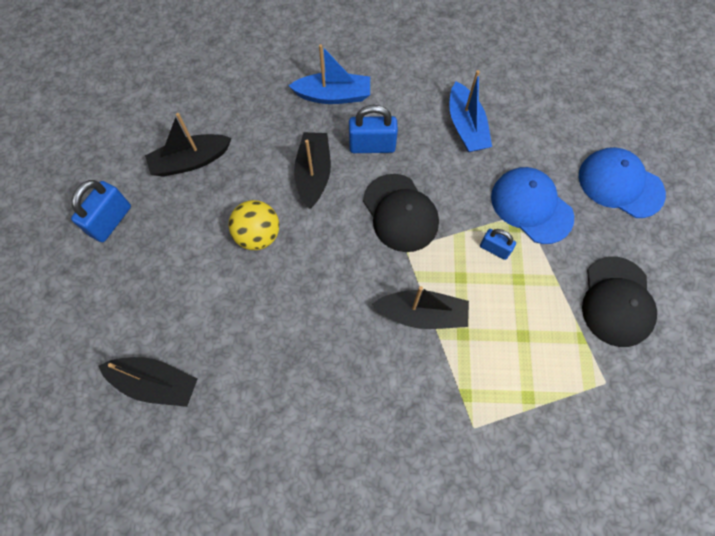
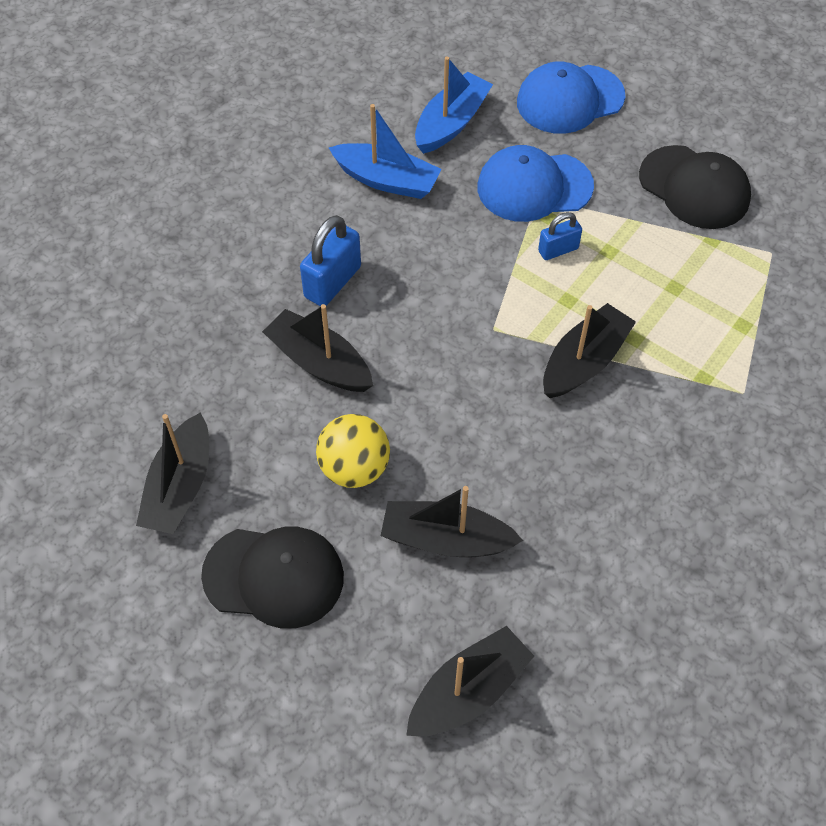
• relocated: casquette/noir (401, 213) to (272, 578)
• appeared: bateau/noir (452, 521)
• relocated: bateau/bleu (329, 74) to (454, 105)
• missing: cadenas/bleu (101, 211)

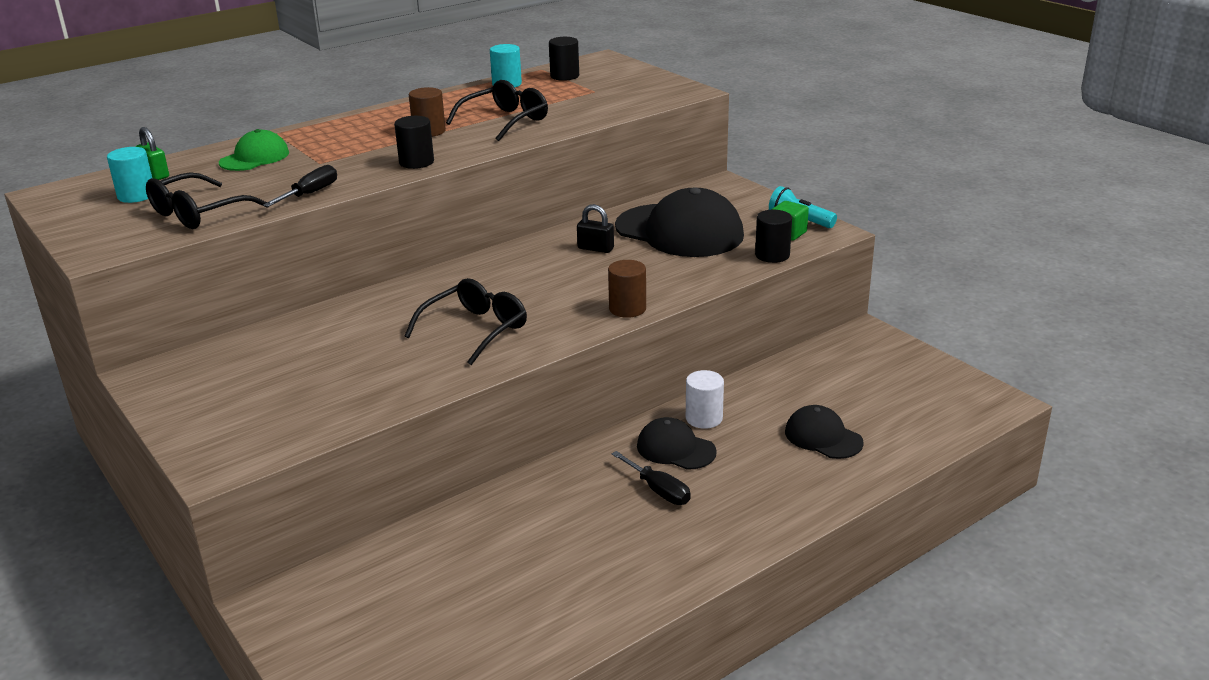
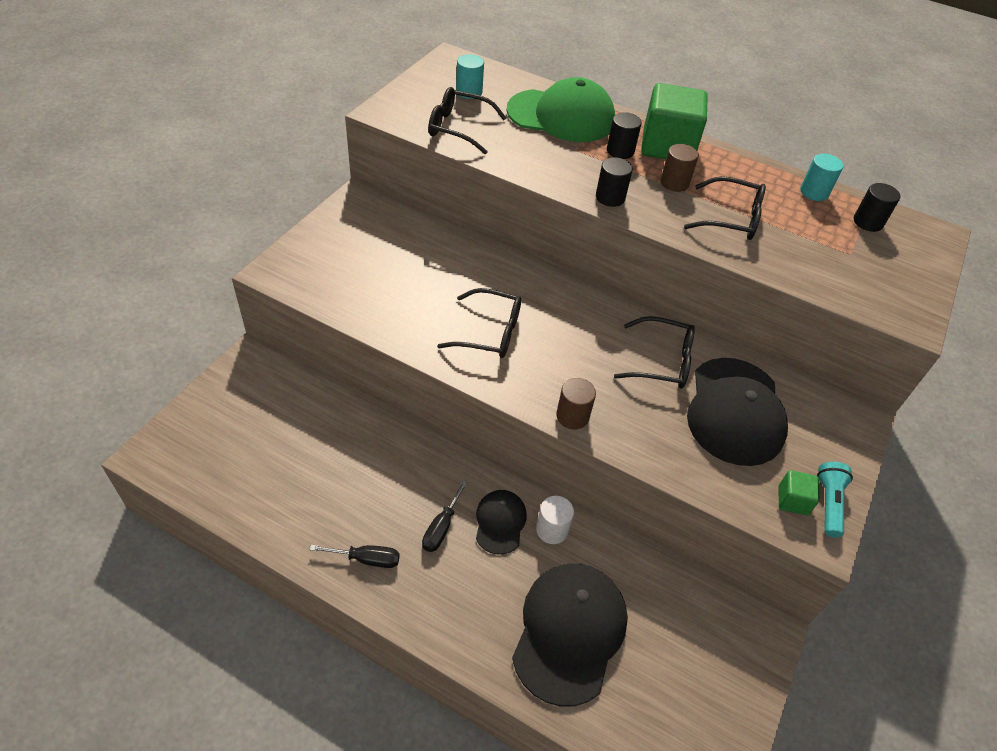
• relocated: tournevis/noir (300, 186) to (355, 556)
• size: casquette/vert (254, 150) = (561, 109) x1.90
• size: casquette/noir (824, 432) = (570, 635) x1.90
• relocated: cylindre/noir (773, 236) to (624, 135)
• exchanged: cadenas/noir (595, 228) to lunettes/noir (654, 352)
• appeared: cube/vert (674, 121)
• missing: cadenas/vert (152, 153)

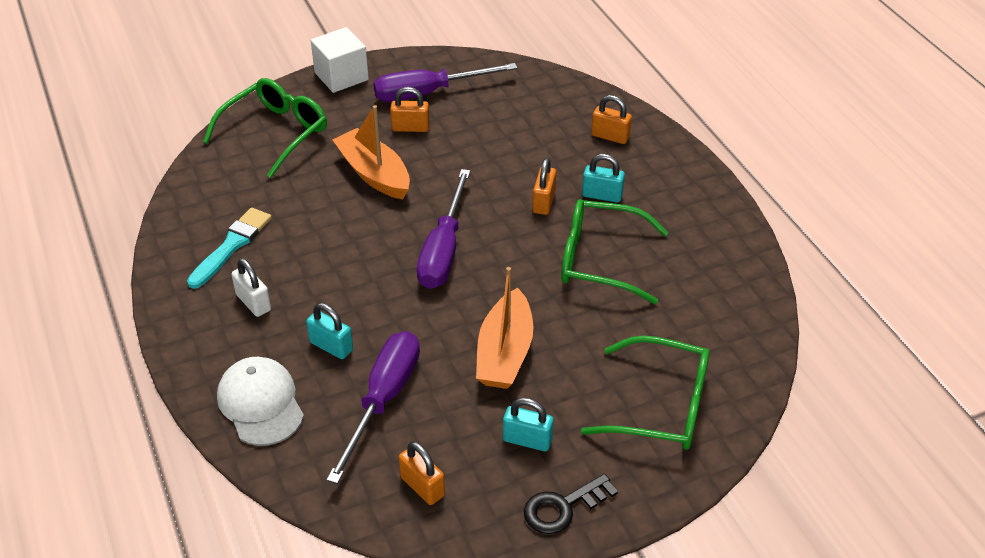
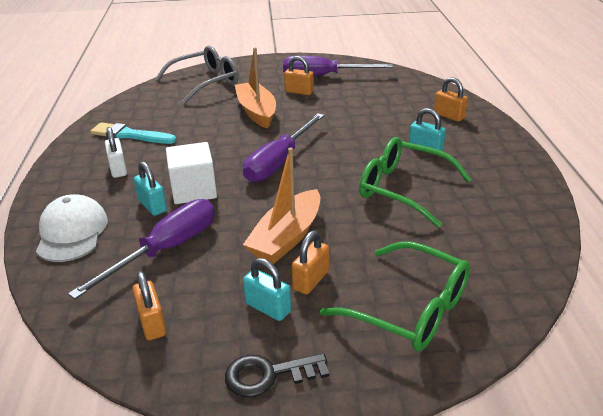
• spun: pinceau/turquoise (229, 248) = (133, 133) 120 degrees counterclockwise
• colour: lunettes/vert (265, 128) to lunettes/gris (197, 75)
• relocated: cube/blanc (340, 60) to (191, 173)
• relocated: cadenas/orange (544, 186) to (310, 262)

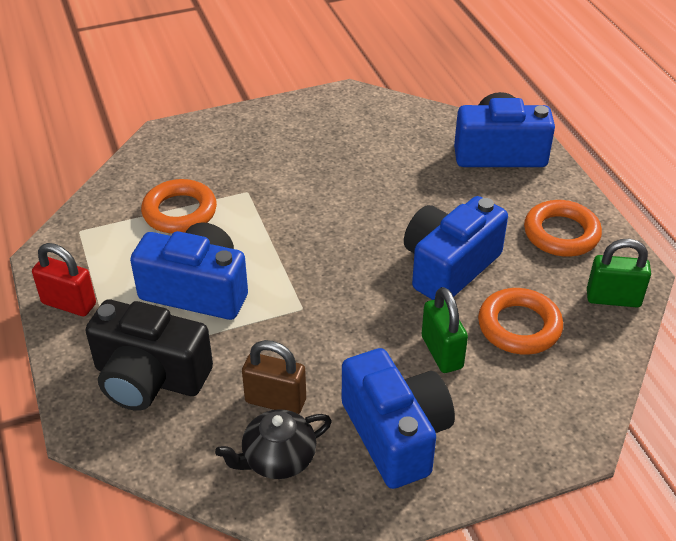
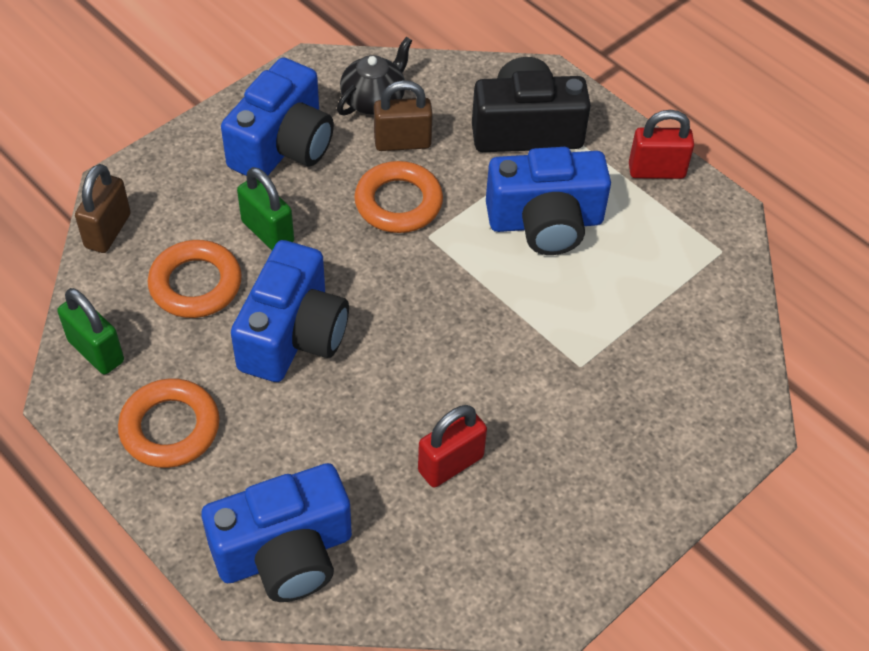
• spun: cadenas/vert (619, 273) = (90, 331) 60 degrees clockwise
• appeared: cadenas/marron (103, 208)
• spun: appareil photo/bleu (398, 418) = (277, 117) 105 degrees counterclockwise
• relocated: anneau/orange (179, 206) to (398, 197)
• appeared: cadenas/rouge (452, 446)

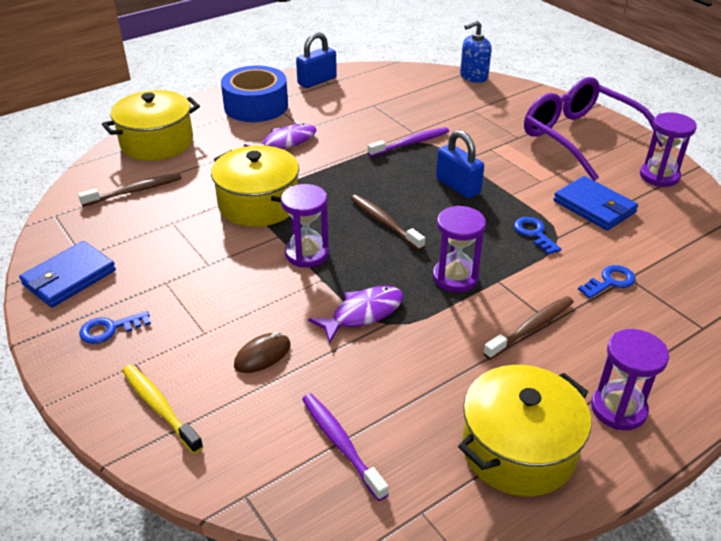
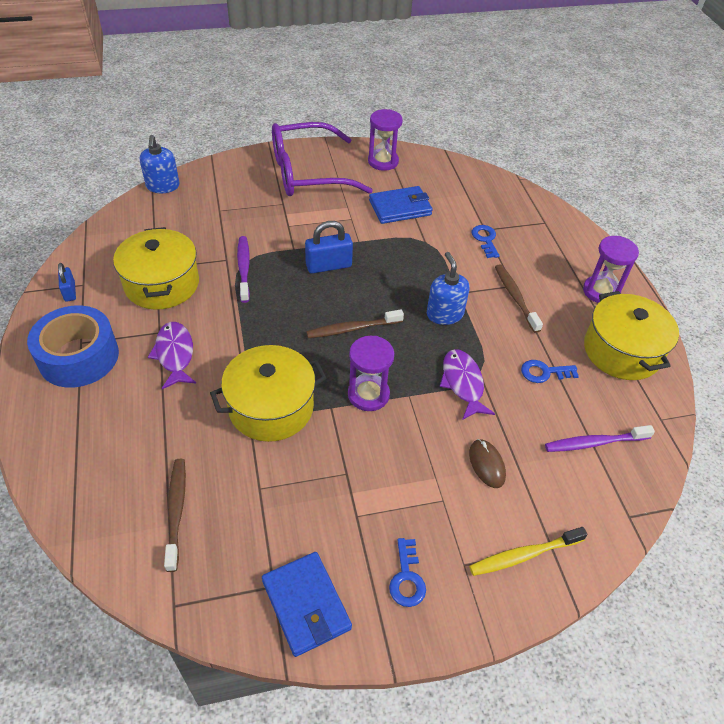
• size: cadenas/bleu (316, 60) = (67, 282) x0.60
• relocated: marmite/jaune (151, 125) to (156, 268)
• exchanged: sablier/violet (459, 248) to distributeur de savon/bleu (448, 288)
• relocated: clé/bleu (537, 236) to (550, 371)

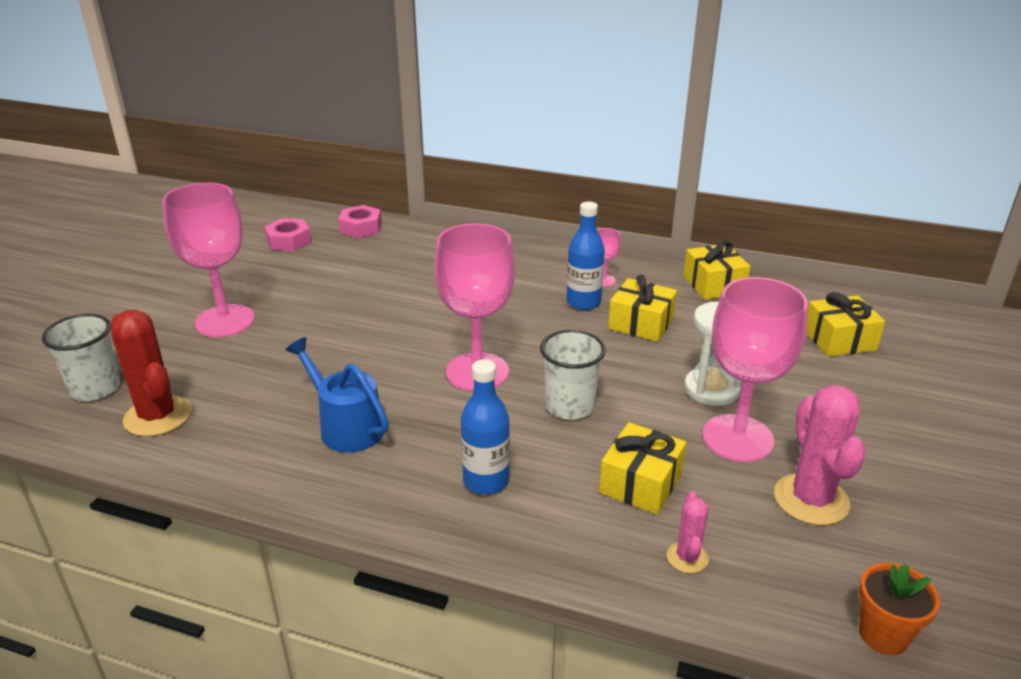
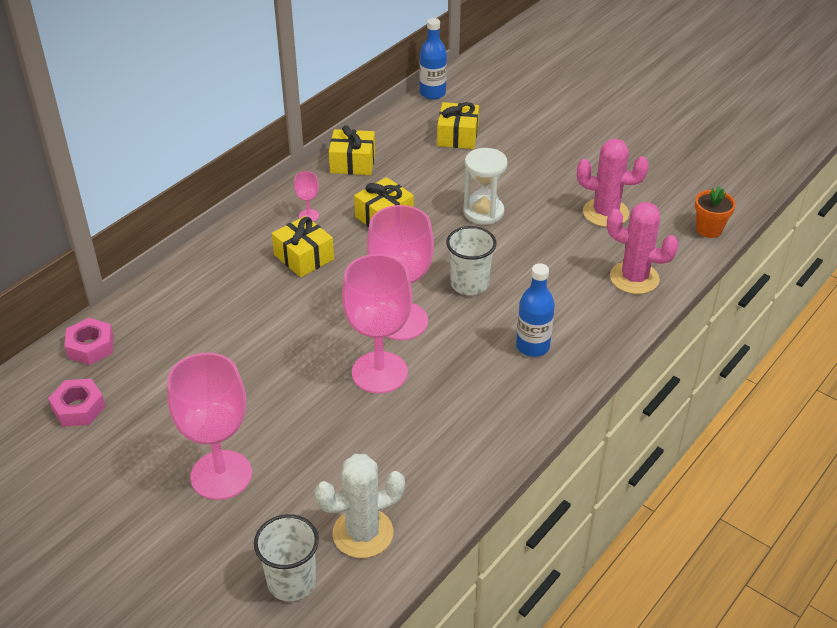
• relocated: cadeau/jaune (642, 468) to (303, 246)
• colour: cactus/rouge (150, 373) to cactus/blanc (359, 506)
• relocated: verre à pied/rose (755, 369) to (377, 324)
• relocated: bouteille/bleu (585, 256) to (433, 59)
• size: cactus/rose (688, 532) = (643, 248) x1.90
• missing: arrosoir/bleu (337, 395)

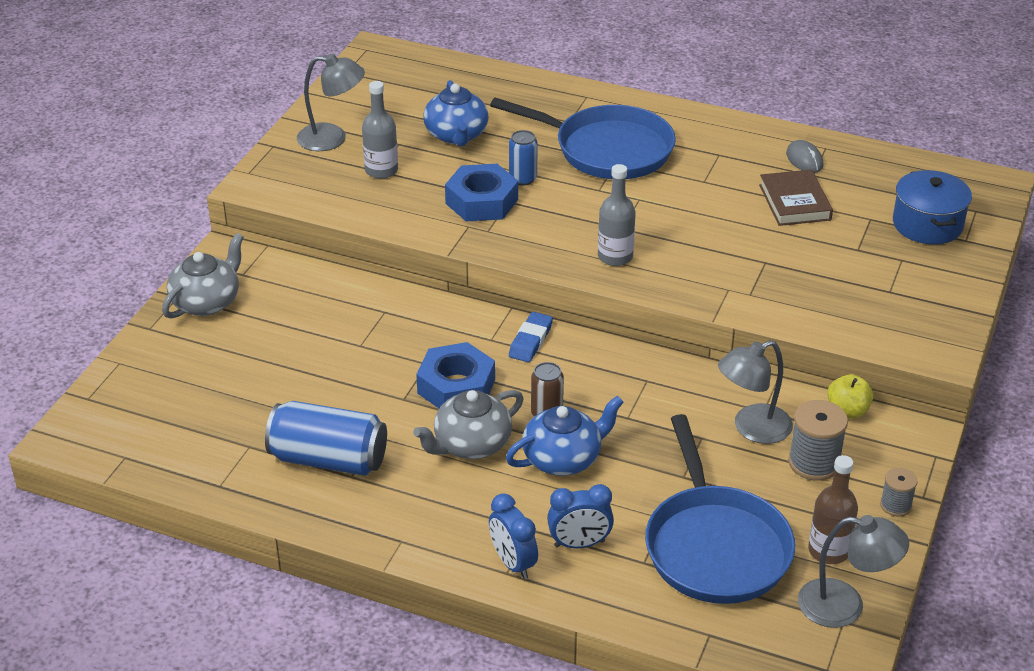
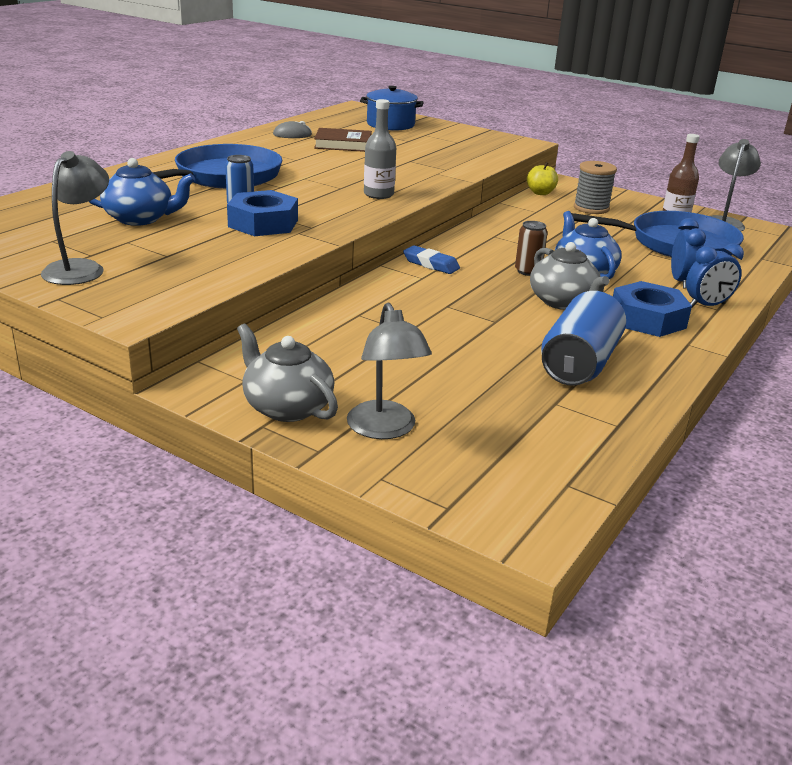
• relocated: lampe/gris (755, 392) to (389, 371)
• relocated: écrou/bleu (455, 375) to (652, 309)
• missing: bouteille/gris (380, 130)
• missing: bobine/gris (899, 492)

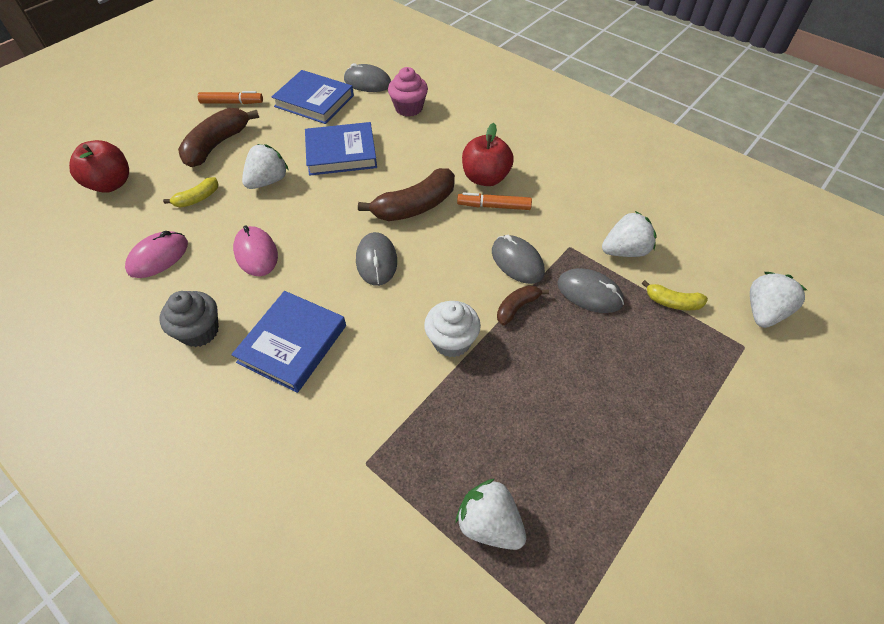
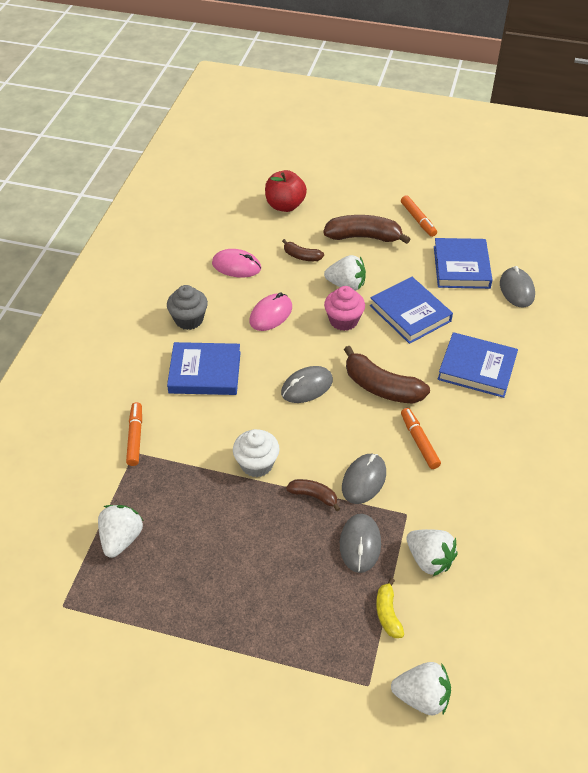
• appeared: feutre/orange (134, 434)
• colour: banane/jaune (191, 192) to banane/marron (303, 250)
• relocated: muffin/rose (408, 92) to (344, 308)
• appeared: livre/bleu (478, 365)
• missing: pomme/rouge (488, 154)

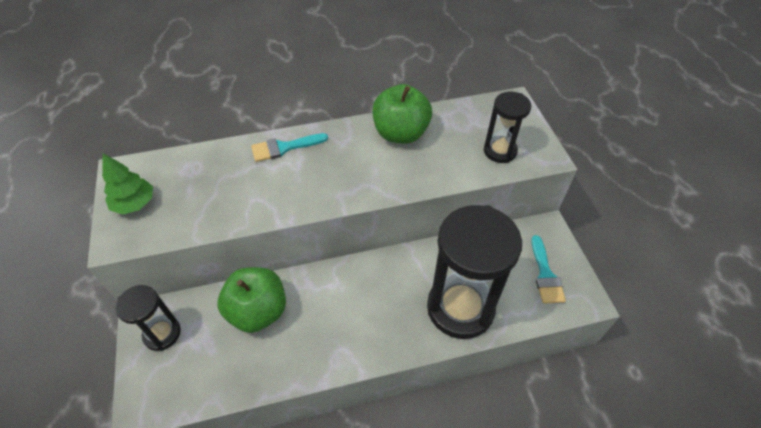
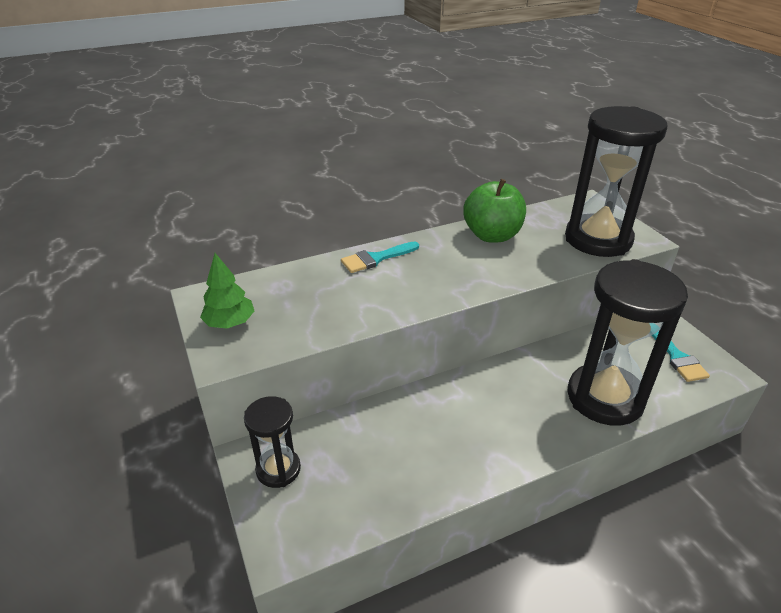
• size: sablier/noir (507, 127) = (616, 181) x1.91
• missing: pomme/vert (251, 300)

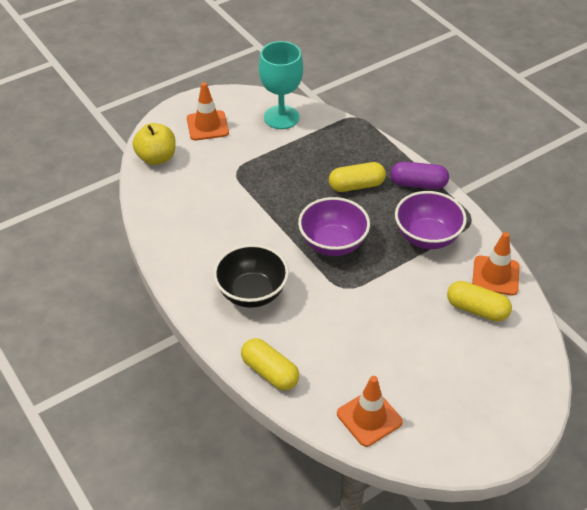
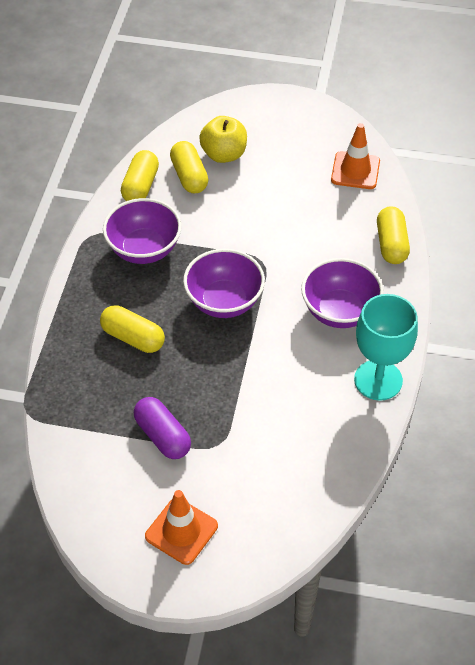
• exchanged: cône de chantier/orange (495, 263) to gélule/jaune (140, 175)
• relocated: gélule/violet (420, 175) to (162, 428)
• relocated: pomme/jaune (154, 144) to (223, 139)
• colour: bol/noir (251, 276) to bol/violet (342, 293)
• relocated: verre à pied/turquoise (281, 85) to (386, 347)

